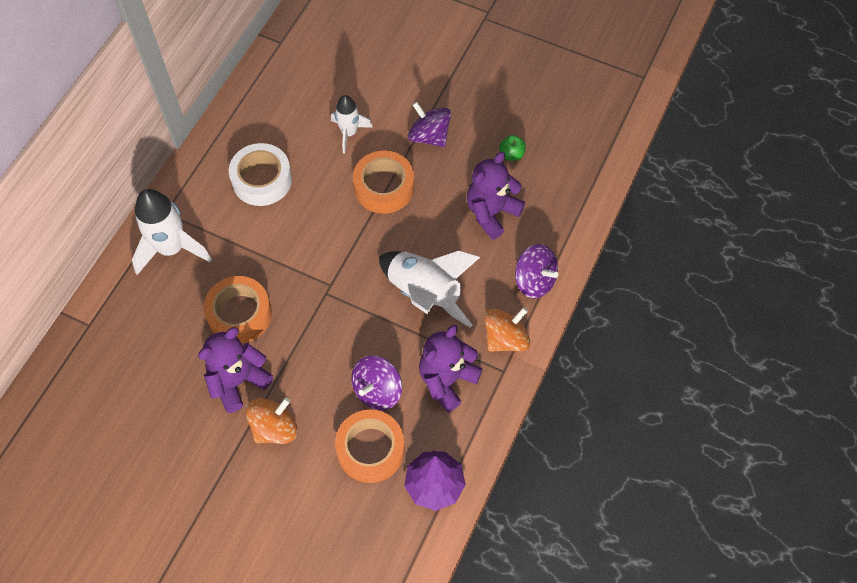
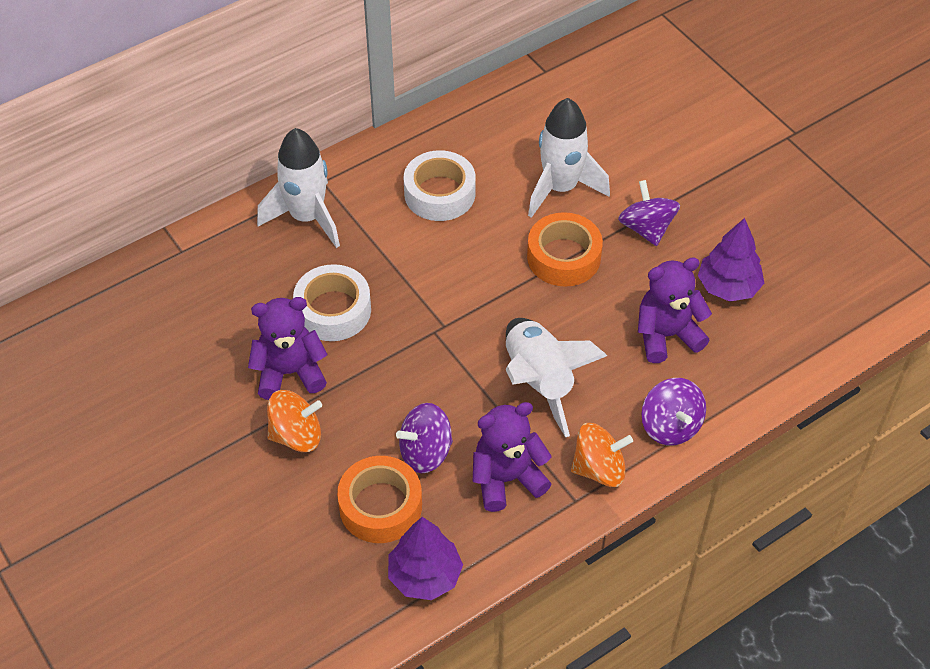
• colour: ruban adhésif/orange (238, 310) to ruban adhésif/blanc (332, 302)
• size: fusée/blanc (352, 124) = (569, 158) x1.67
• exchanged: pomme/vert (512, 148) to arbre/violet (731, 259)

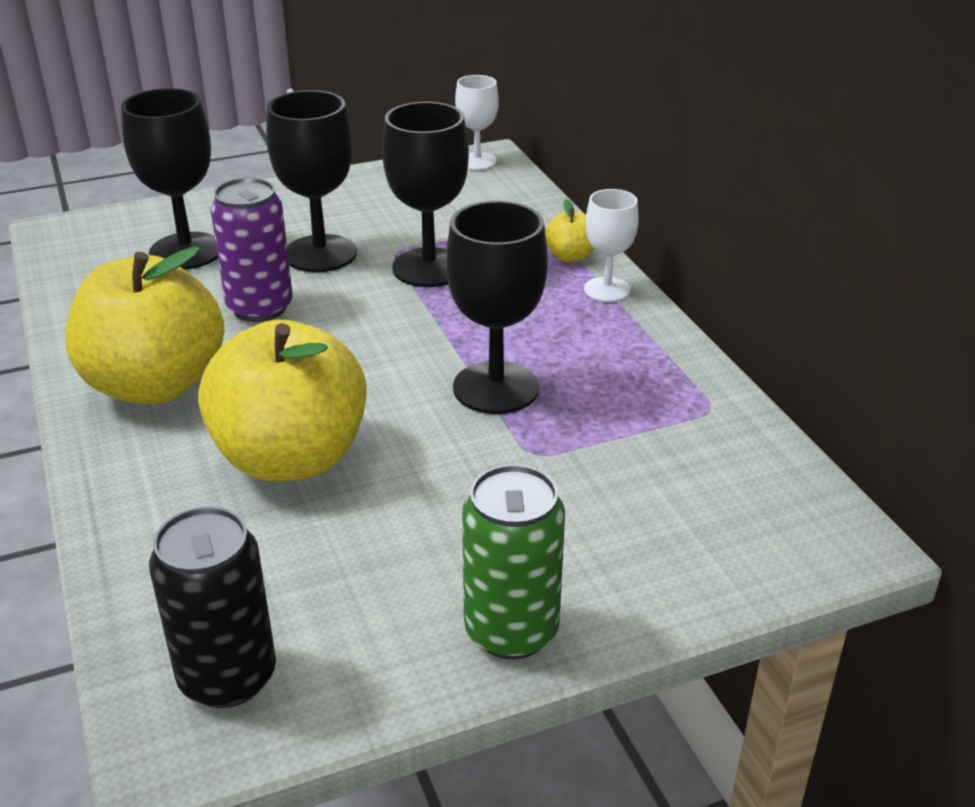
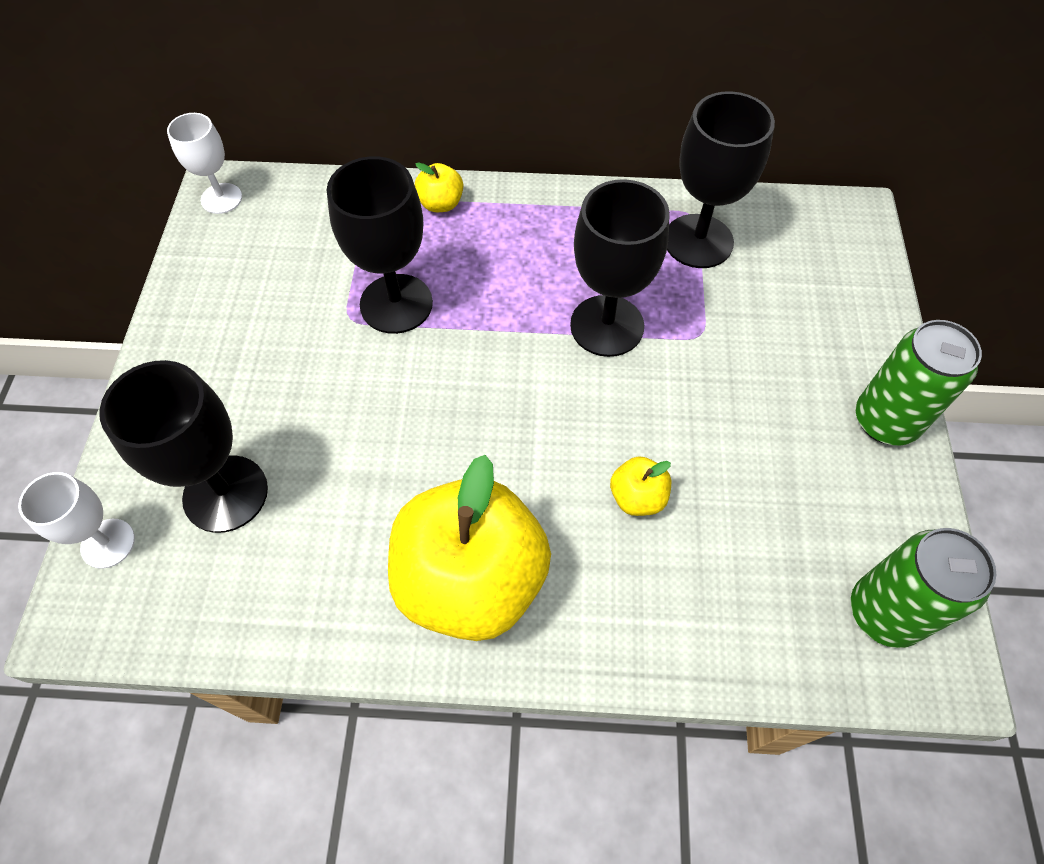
• relocated: verre à pied/blanc (611, 245) to (76, 520)
• size: pomme/jaune (282, 401) = (640, 486) x0.41
• relocated: verre à pied/noir (311, 181) to (721, 179)
• colour: canette/noir (212, 607) to canette/vert (923, 588)
• missing: canette/violet (252, 250)

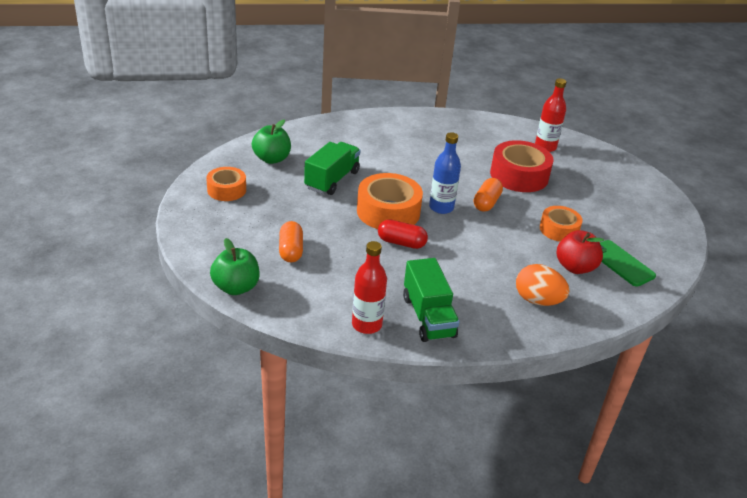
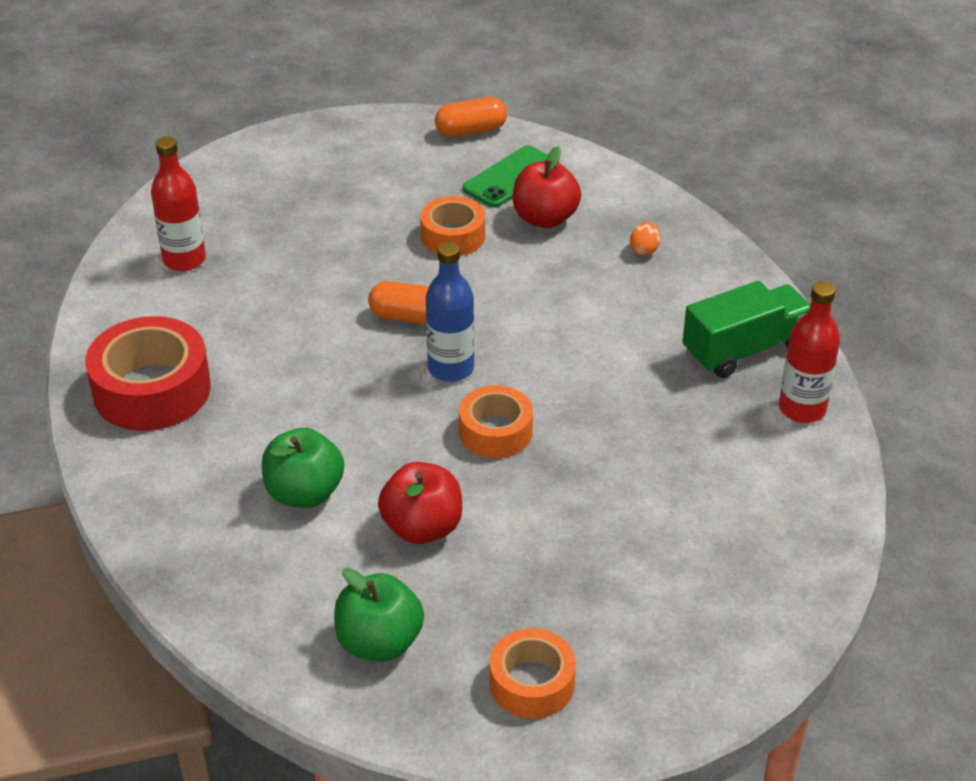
• relocated: ruban adhésif/rouge (522, 166) to (148, 373)
• relocated: pomme/vert (235, 266) to (303, 468)
• exchanged: camion/vert (332, 168) to pomme/rouge (420, 503)
• relocated: gélule/orange (291, 241) to (471, 117)
• size: ruban adhésif/orange (390, 201) = (496, 421) x0.61
• size: œuf/orange (542, 285) = (645, 239) x0.50
• missing: gélule/rouge (403, 234)

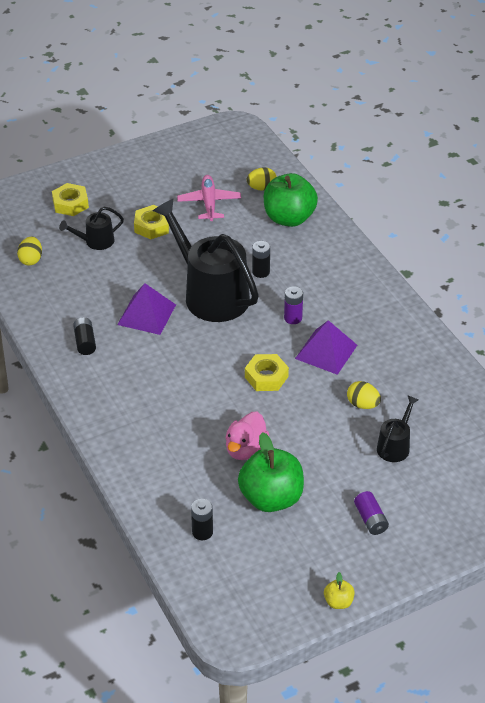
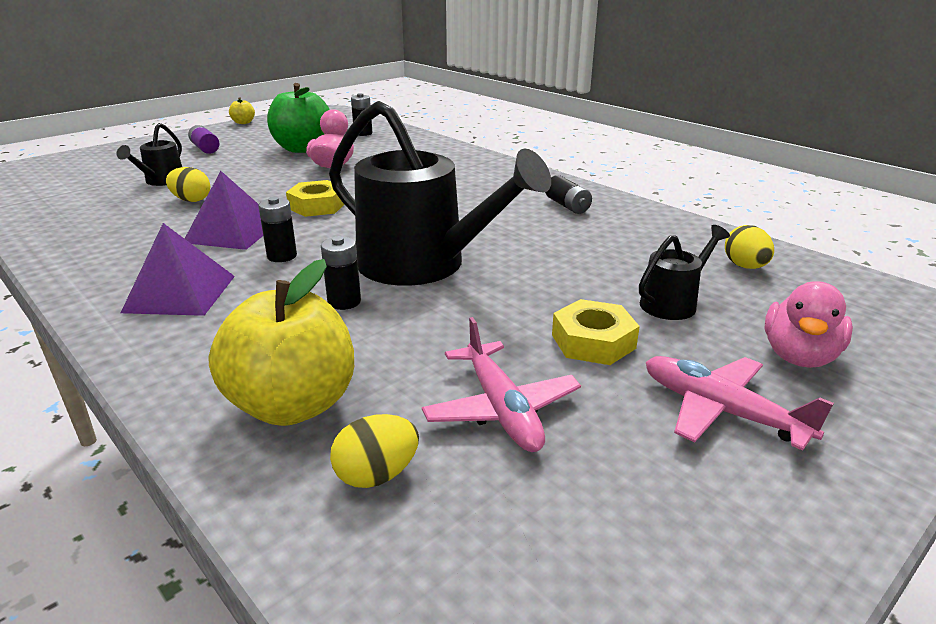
• relocated: pyramide/violet (146, 309) to (178, 269)
• colour: pomme/vert (290, 200) to pomme/jaune (281, 342)
• colour: pile/violet (293, 305) to pile/noir (277, 229)
• appeared: avion/rose (740, 403)
• exchanged: écrou/jaune (70, 199) to canard/rose (809, 324)

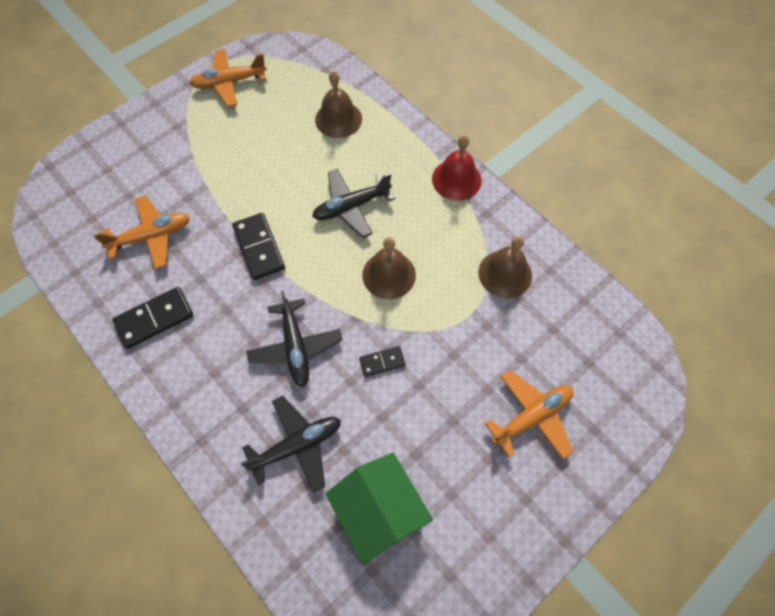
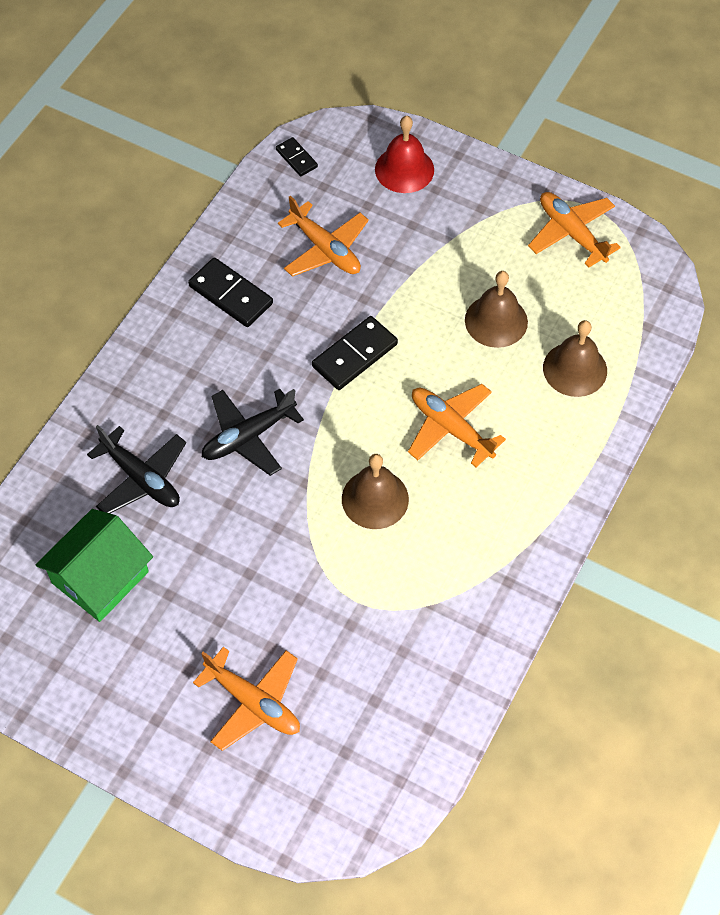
• relocated: domino/noir (382, 361) to (297, 156)
• relocated: cloche/rouge (457, 168) to (404, 154)
• colour: avion/noir (353, 203) to avion/orange (457, 425)
• relocated: cloche/marron (505, 267) to (496, 309)

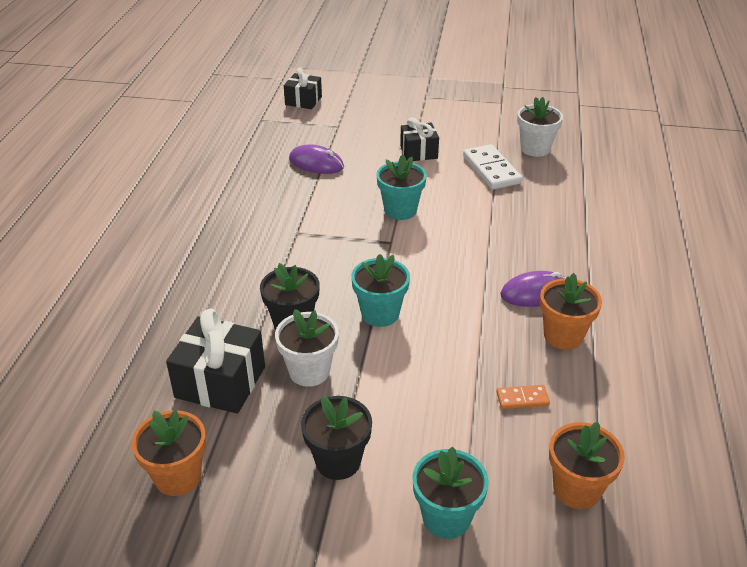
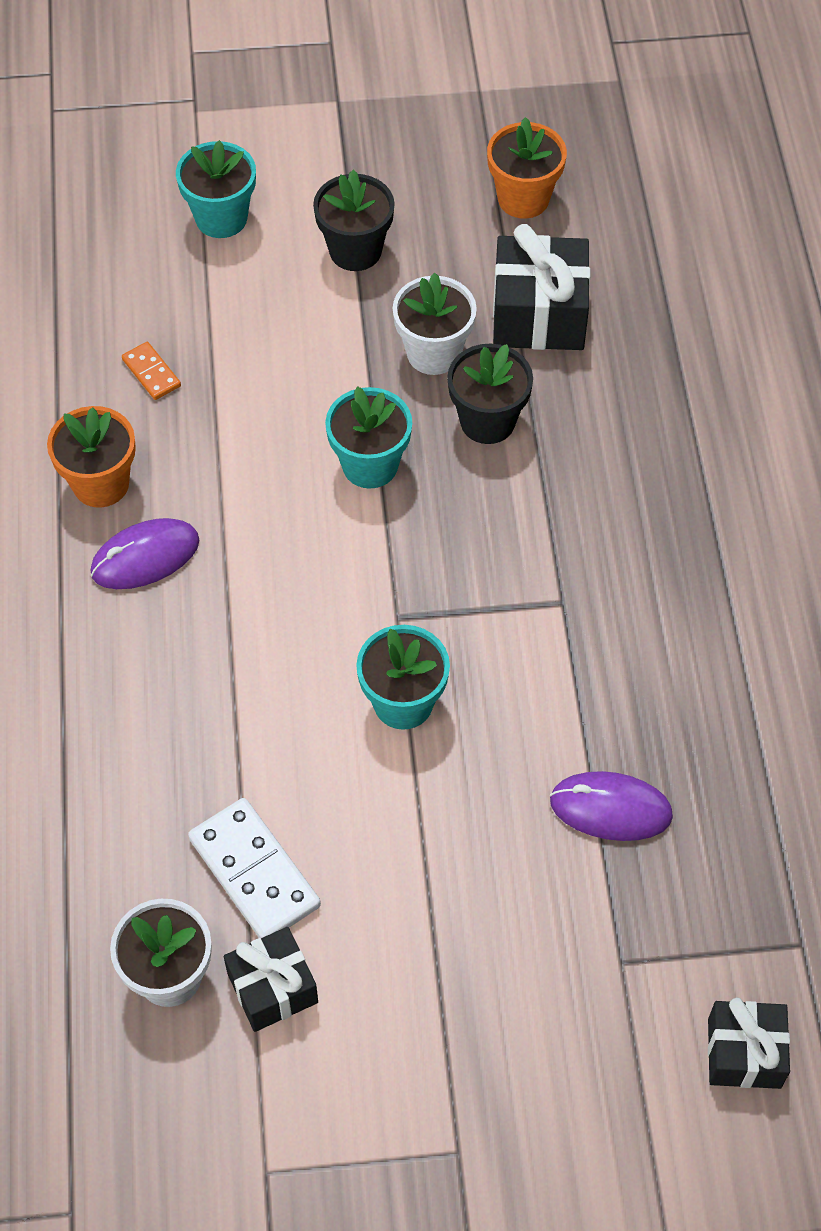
• spun: domino/orange (523, 397) = (151, 371) 75 degrees clockwise
• relocated: cadeau/noir (419, 139) to (271, 979)
• missing: pot de fleurs/orange (587, 465)

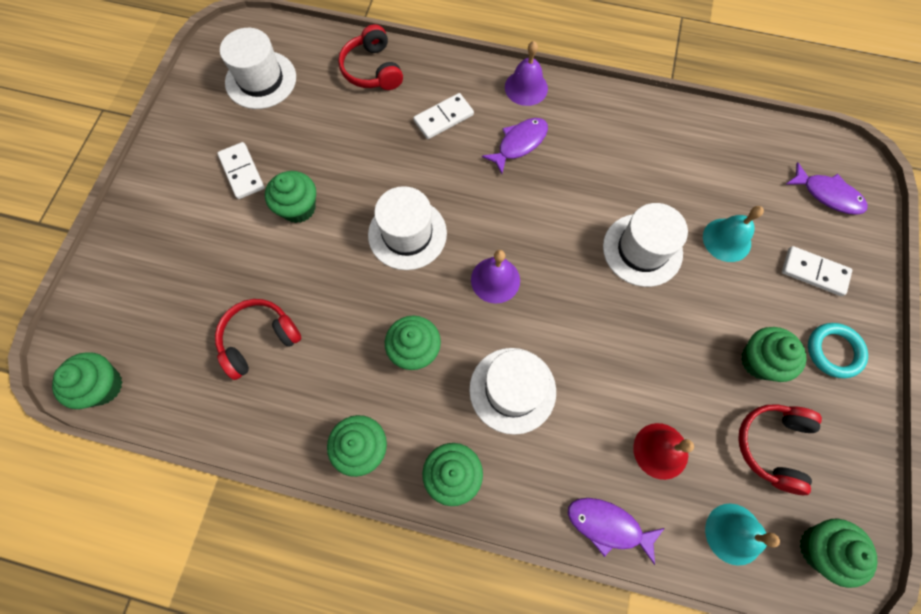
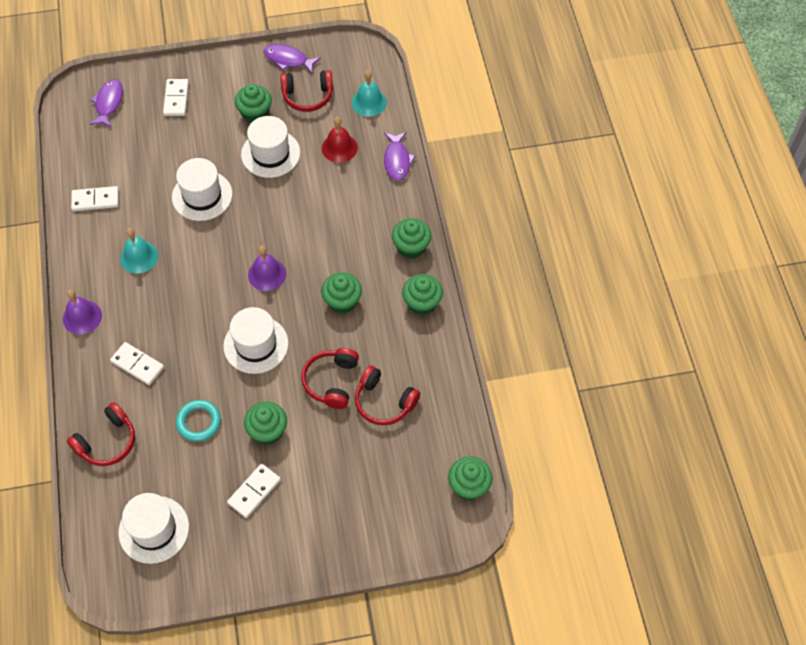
• appeared: domino/blanc (95, 198)
• relocated: cloche/turquoise (733, 234) to (139, 250)
• relocated: anneau/turquoise (838, 350) to (198, 421)
• relocated: chapeau/blanc (512, 391) to (270, 147)
• relocated: poisson/violet (515, 146) to (292, 59)
• appeared: casque audio/rouge (330, 378)
• missing: muffin/vert (838, 553)

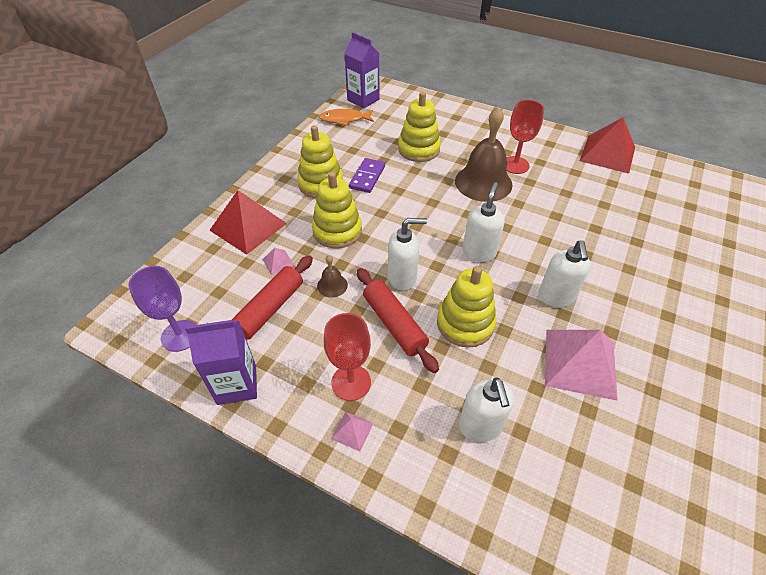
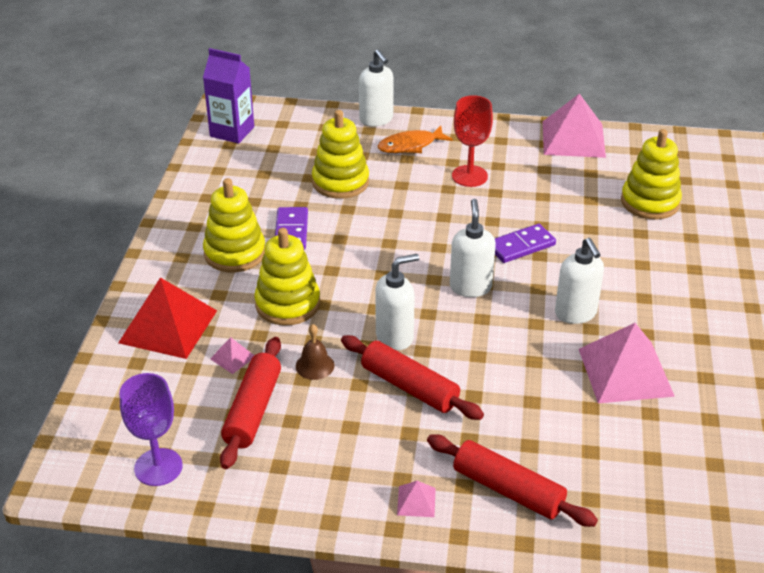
• relocated: distributeur de savon/blanc (486, 409) to (376, 88)
• relocated: poisson/orange (346, 117) to (415, 139)
• appeared: rouleau à pâtisserie/rouge (512, 480)
• appeared: domino/violet (525, 243)
• colour: pyramide/rouge (607, 146) to pyramide/rose (574, 125)
• relocated: jouet à empiler/jaune (466, 307) to (651, 174)
• missing: brique de lait/violet (221, 362)
• missing: verre à pied/rouge (347, 357)
• missing: cloche/marron (483, 154)

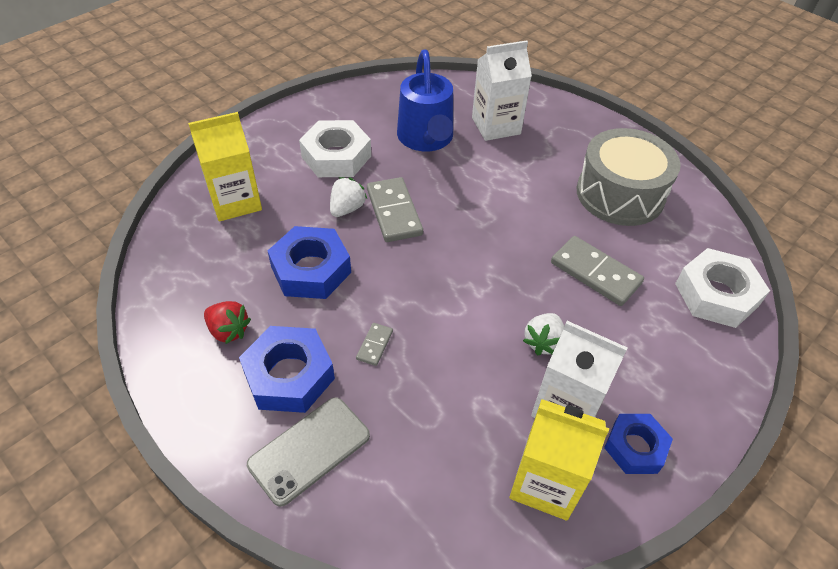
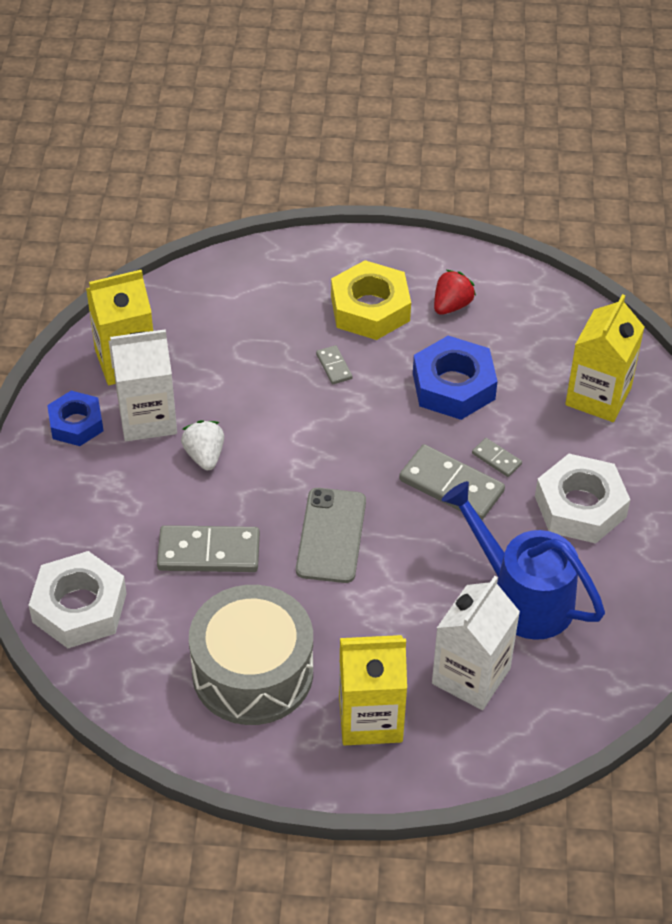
• relocated: téléphone/gris (308, 452) to (331, 535)
• colour: écrou/bleu (287, 369) to écrou/jaune (371, 300)
• appeared: brique de lait/jaune (373, 690)
• spun: fraise/rouge (227, 322) = (455, 292) 135 degrees clockwise
• exchanged: fraise/blanc (348, 197) to domino/gris (497, 457)

